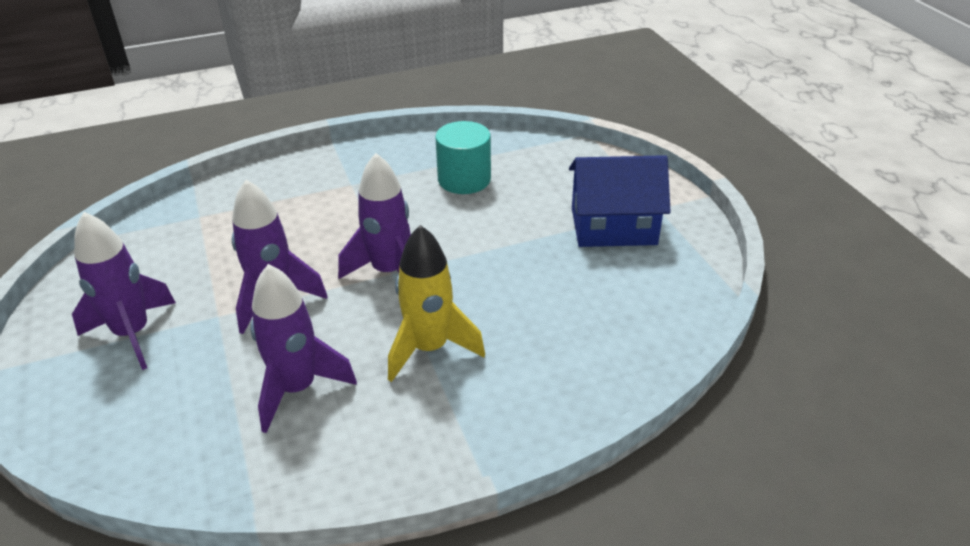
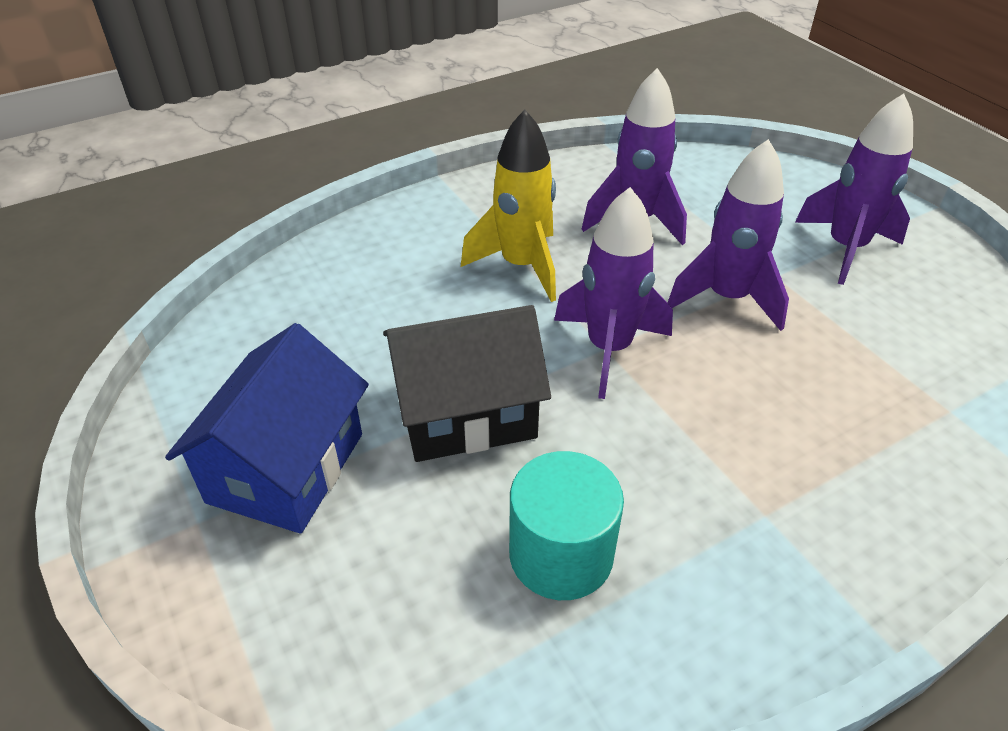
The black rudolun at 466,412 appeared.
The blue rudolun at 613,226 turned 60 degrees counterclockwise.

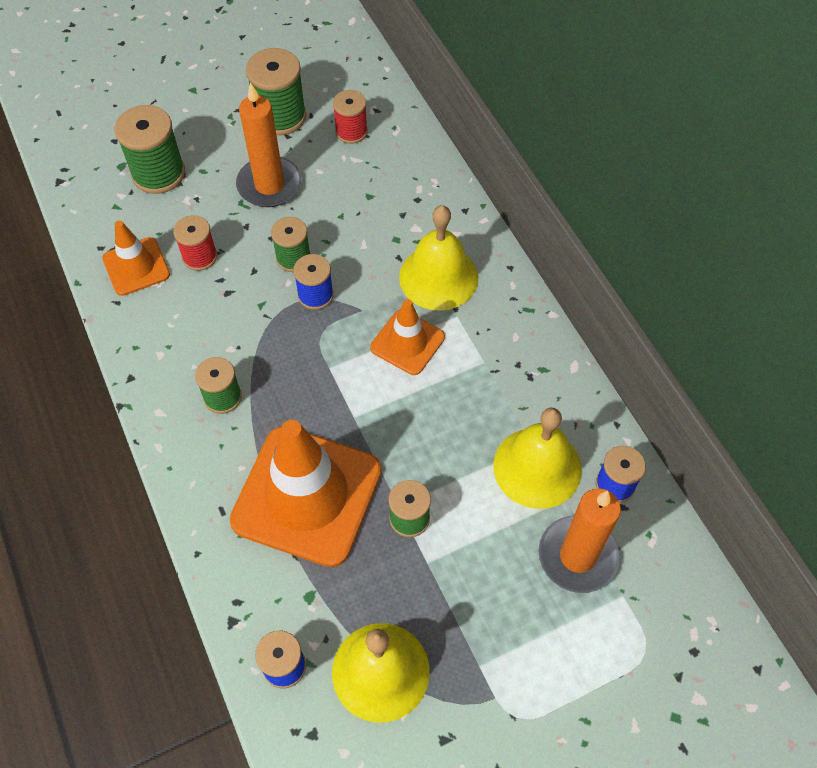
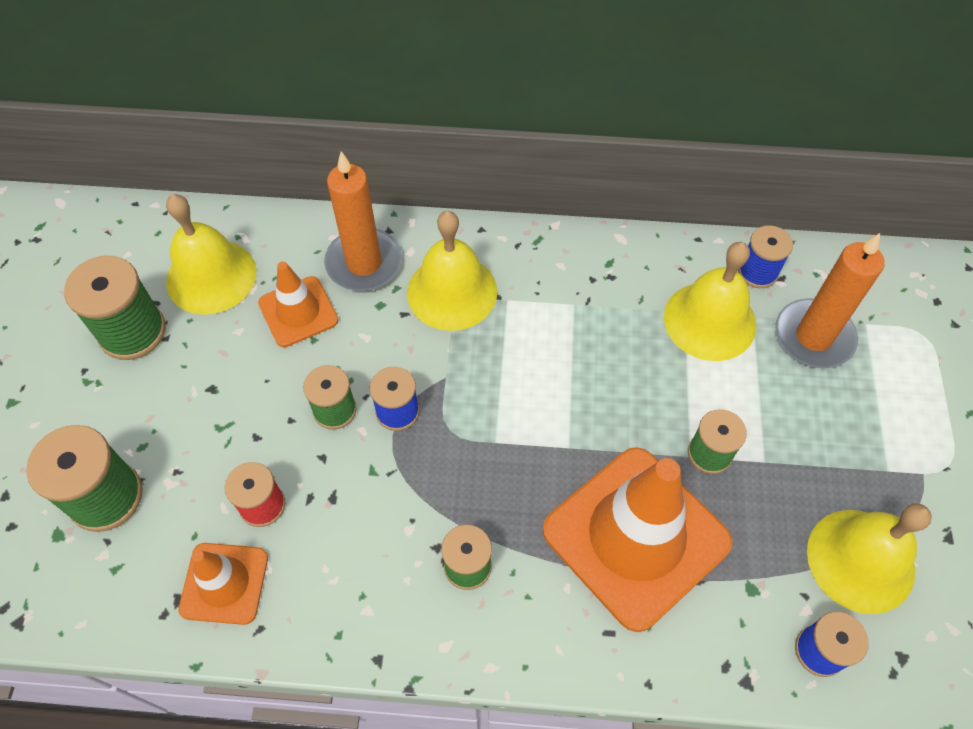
The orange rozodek moved from 269,185 to 364,263.
The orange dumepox moved from 407,342 to 298,312.
The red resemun at 351,132 was replaced by the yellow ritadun at 211,276.

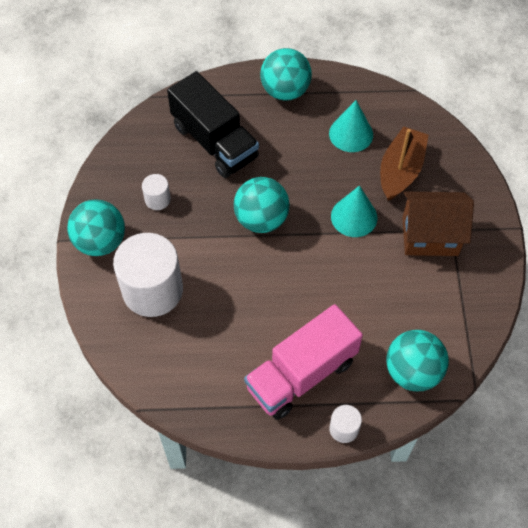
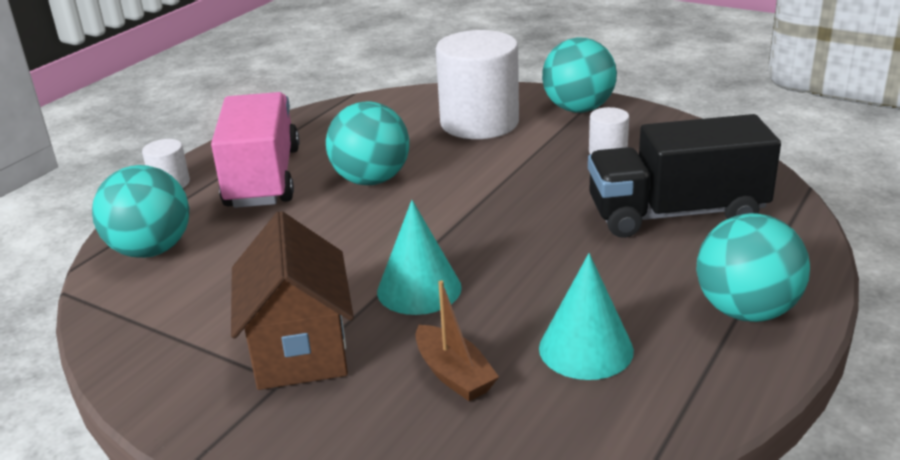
The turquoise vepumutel moved from 261,219 to 371,180.
The brown rudolun at 430,236 turned 45 degrees counterclockwise.
The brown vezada at 400,170 changed to 0.63 times the size.

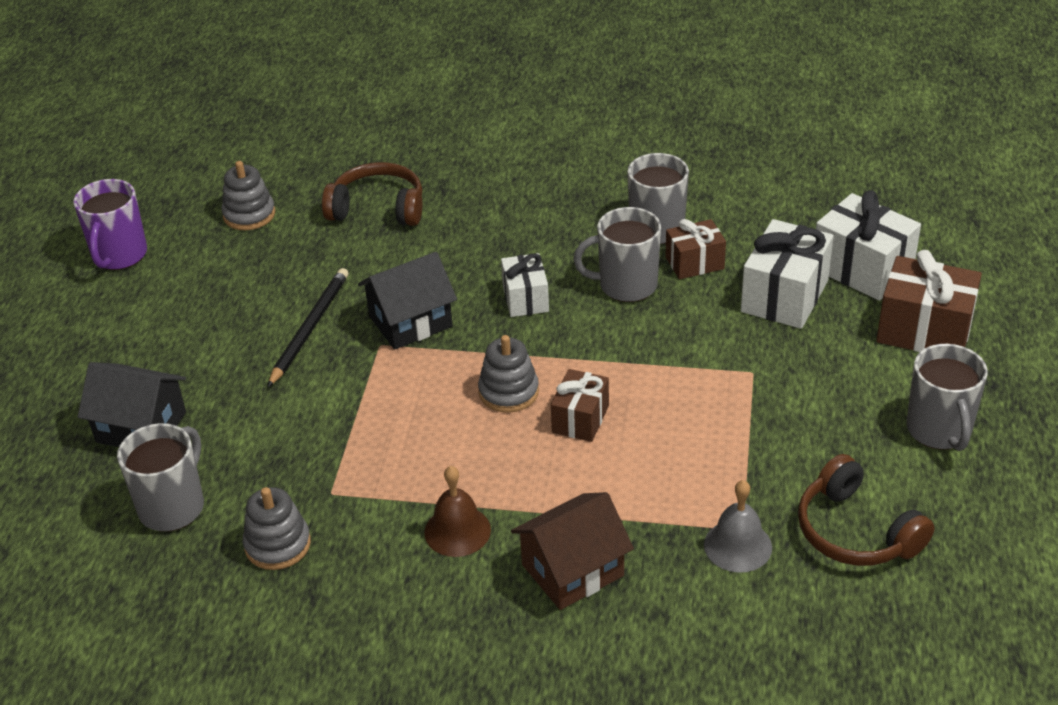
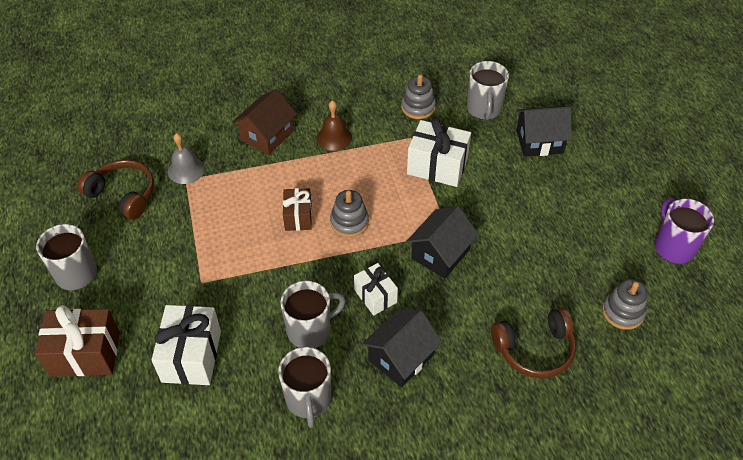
The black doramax at 310,328 disappeared.
The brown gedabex at 694,263 disappeared.
The black rudolun at 401,357 appeared.
The white gedabex moved from 862,269 to 437,166.

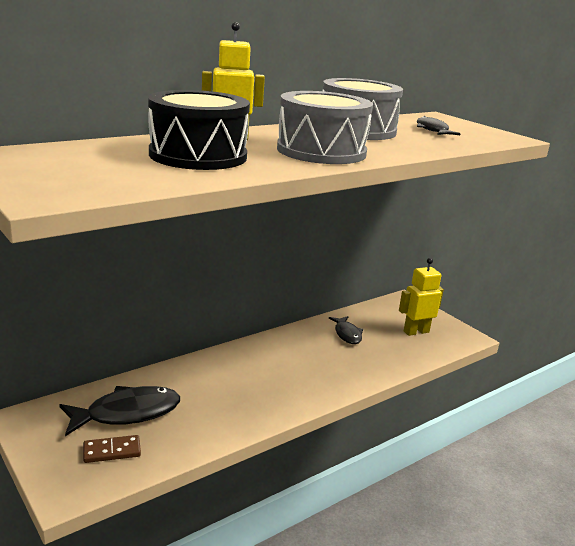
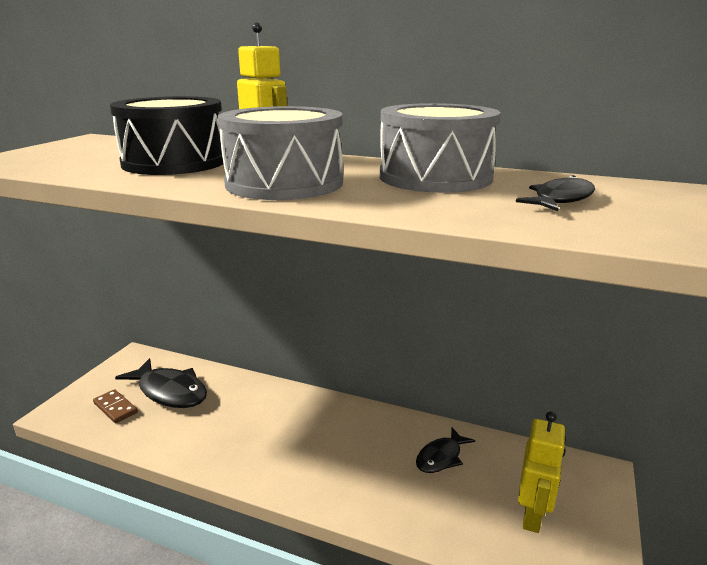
The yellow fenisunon at 416,331 turned 75 degrees clockwise.

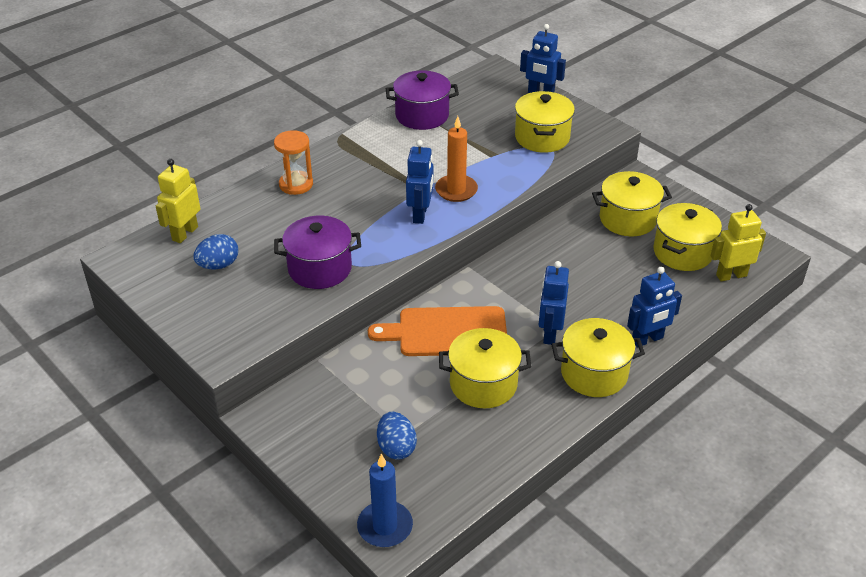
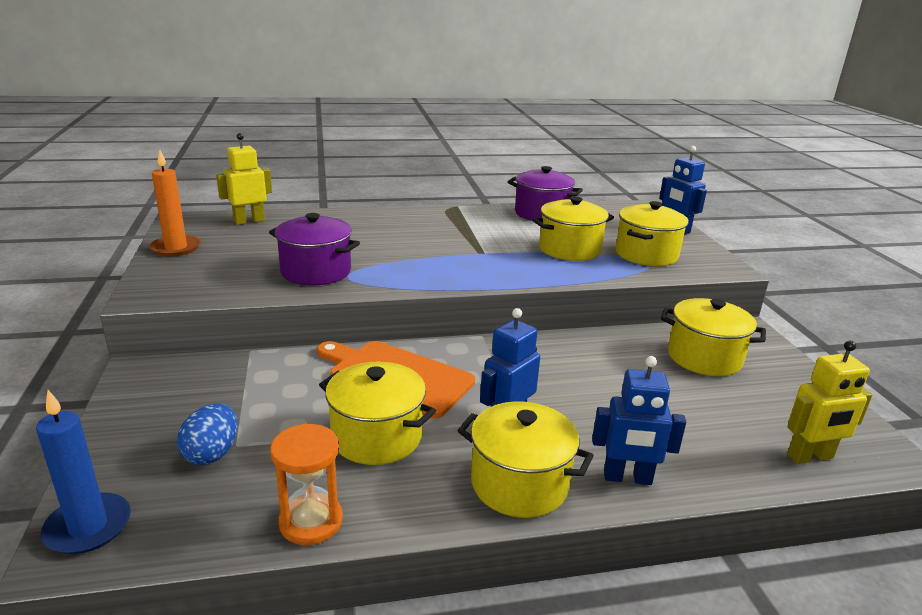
The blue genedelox at 218,265 disappeared.
The blue fenisunon at 420,214 disappeared.
The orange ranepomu moved from 296,184 to 311,522.
The orange rozodek moved from 456,190 to 176,248.
The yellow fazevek moved from 682,252 to 569,249.
The yellow fenisunon at 731,275 turned 150 degrees clockwise.

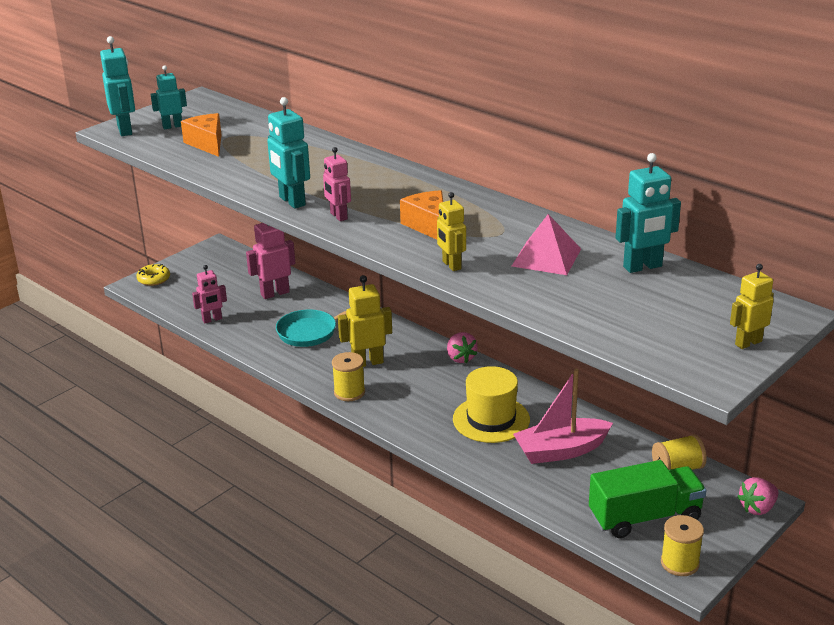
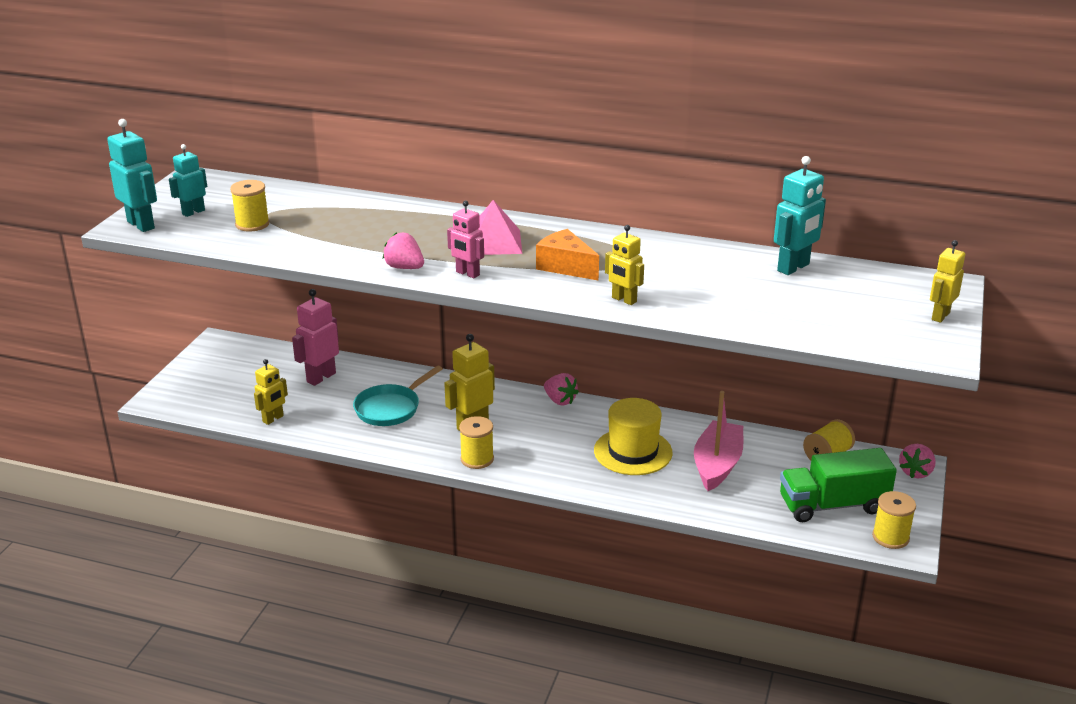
The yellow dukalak at 154,279 disappeared.
The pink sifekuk moved from 546,257 to 494,242.
The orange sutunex at 207,144 was replaced by the yellow resemun at 252,224.
The turquoise fenisunon at 291,201 was replaced by the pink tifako at 404,267.
The pink fenisunon at 212,320 became the yellow fenisunon at 273,419.
The pink vezada at 561,451 turned 150 degrees clockwise.
The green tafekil at 645,517 turned 150 degrees counterclockwise.

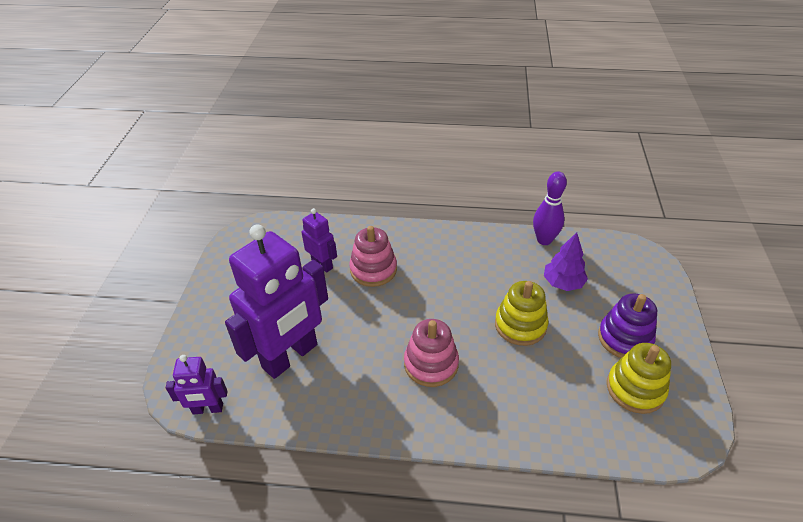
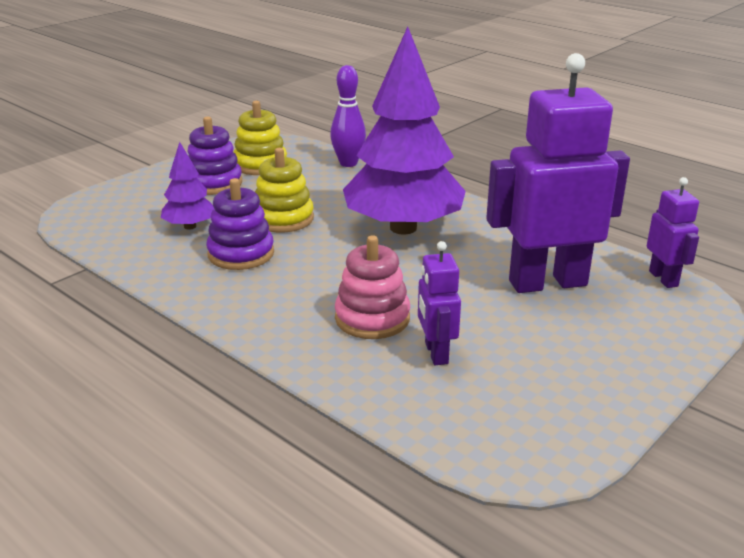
The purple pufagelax at 241,254 appeared.
The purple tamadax moved from 544,240 to 348,163.
The pink pufagelax at 431,364 was replaced by the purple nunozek at 403,228.
The purple fenisunon at 208,409 turned 45 degrees clockwise.

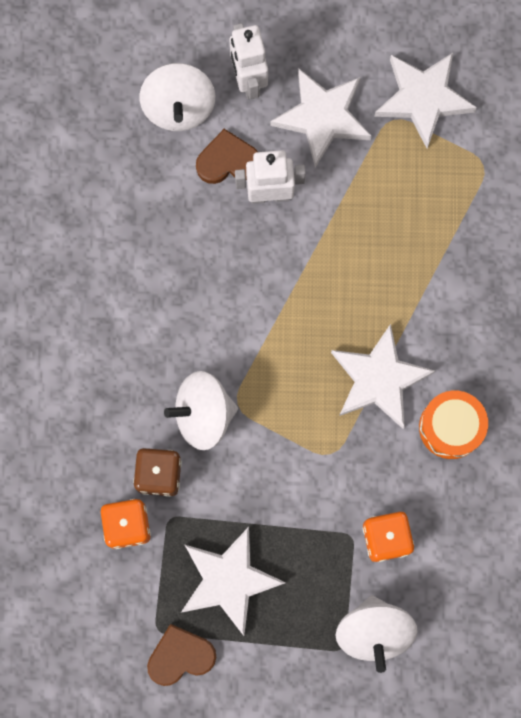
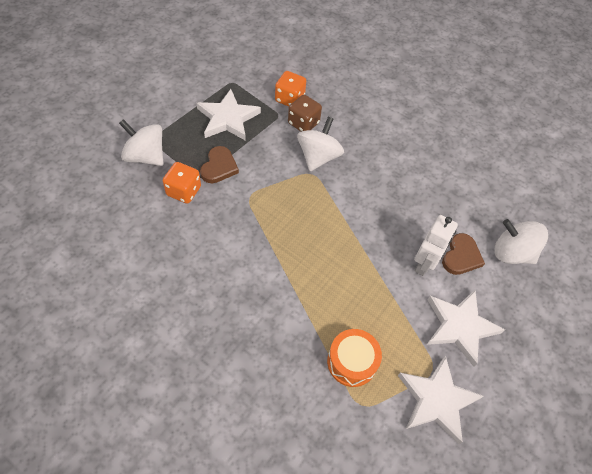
The white fenisunon at 248,81 disappeared.
The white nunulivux at 379,379 disappeared.
The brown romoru moved from 180,656 to 219,167.
The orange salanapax moved from 450,427 to 351,362.

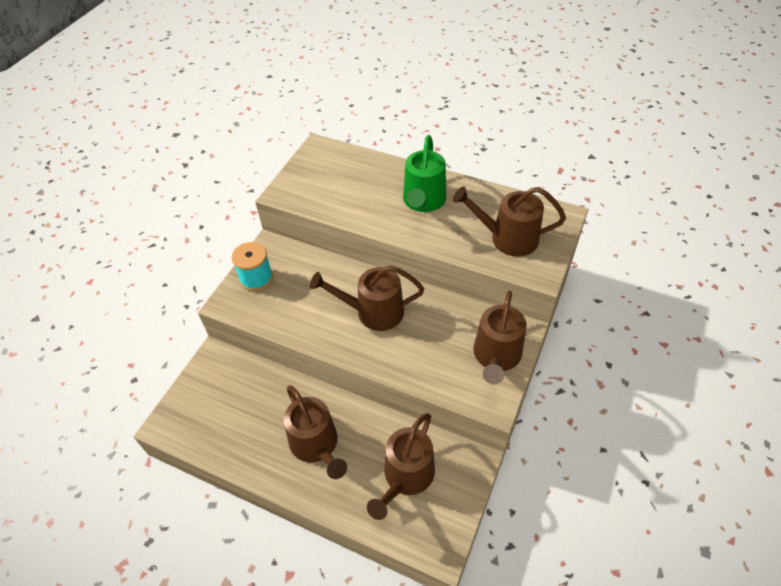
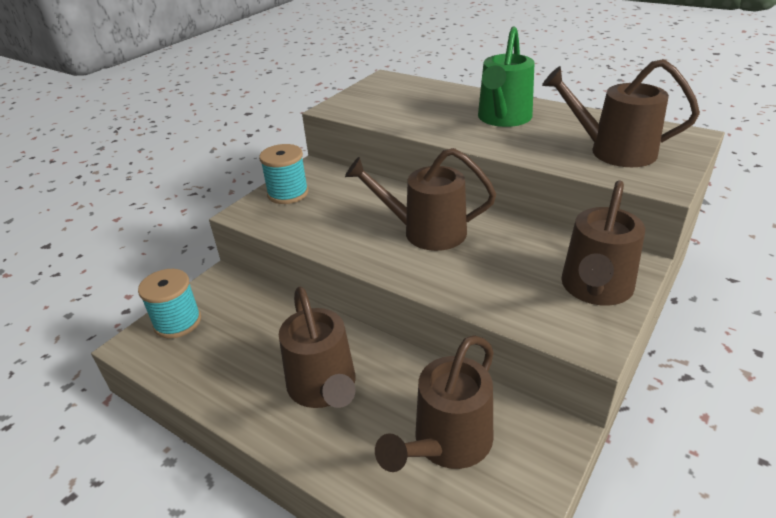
The turquoise resemun at 177,322 appeared.

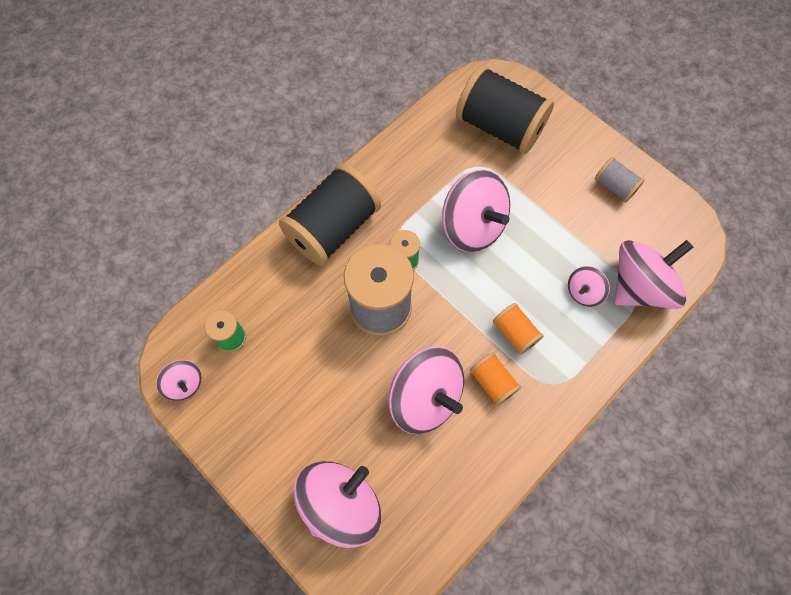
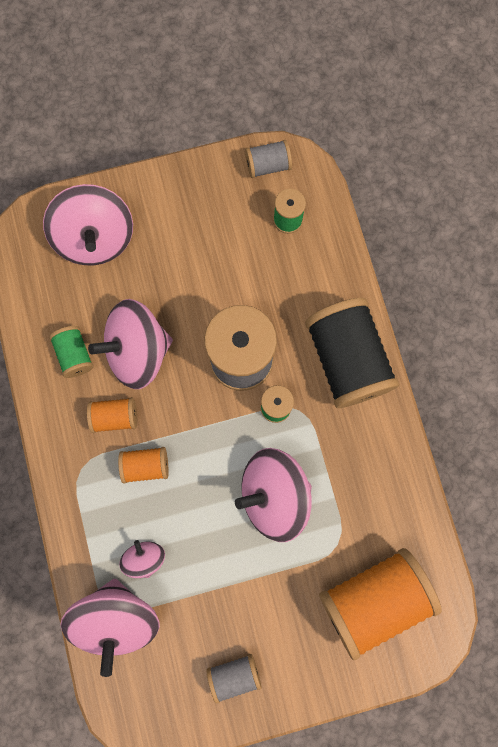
The green resemun at 75,355 appeared.
The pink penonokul at 184,384 was replaced by the grey resemun at 268,166.
The black resemun at 500,127 became the orange resemun at 372,598.

